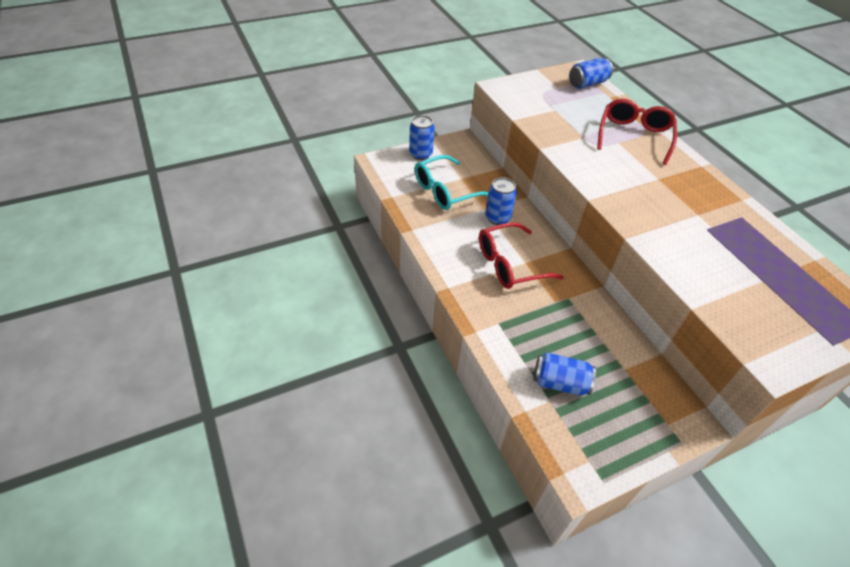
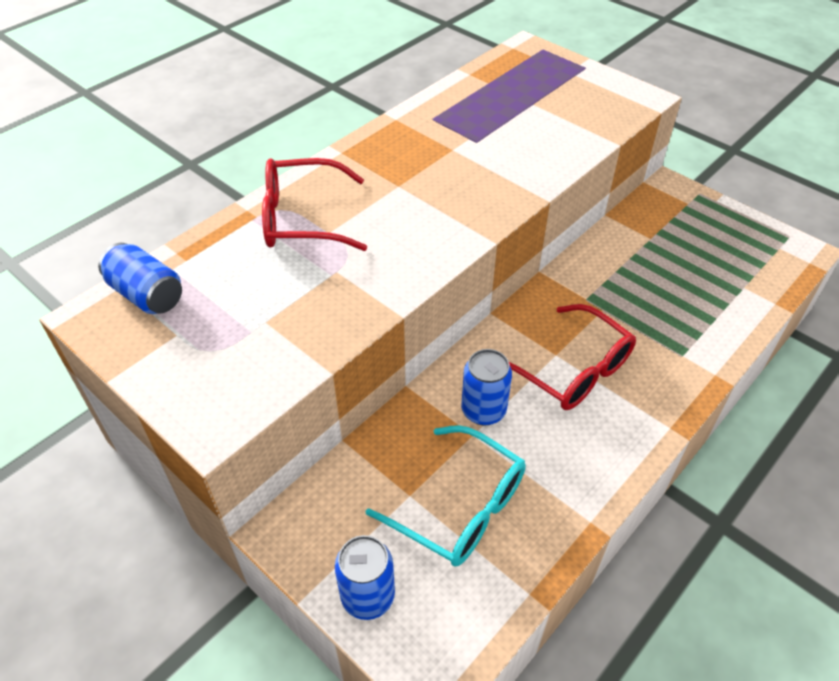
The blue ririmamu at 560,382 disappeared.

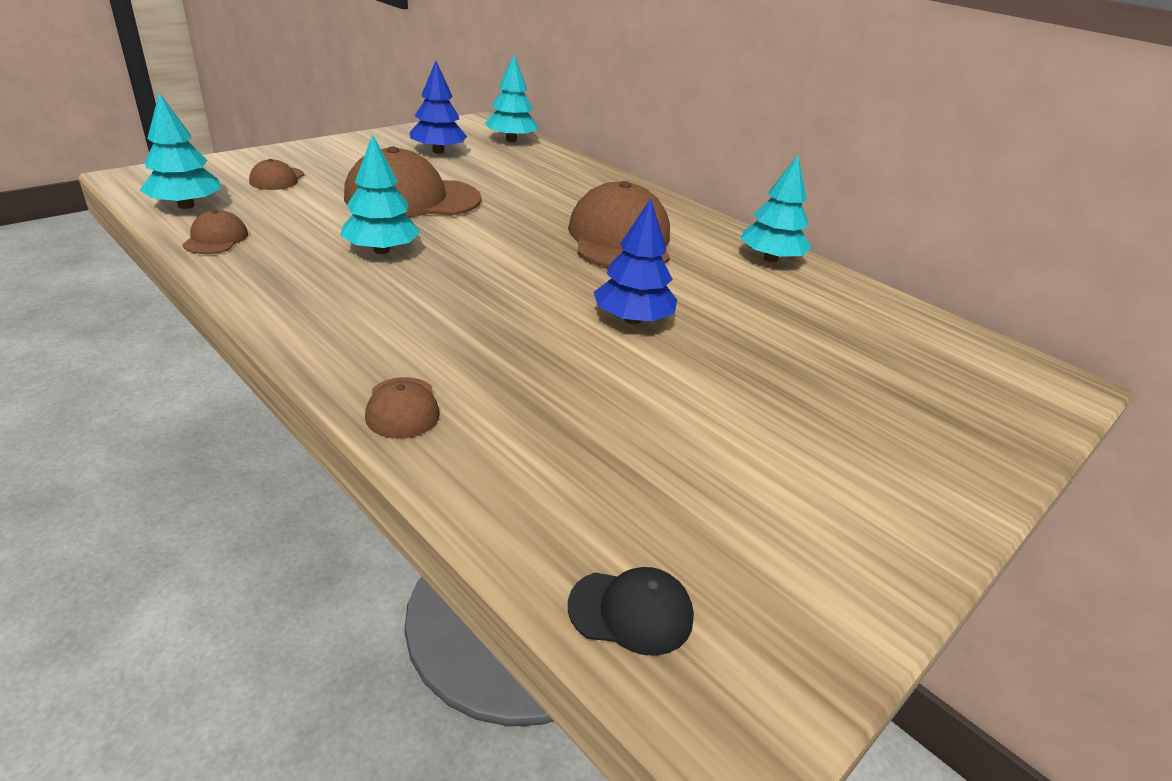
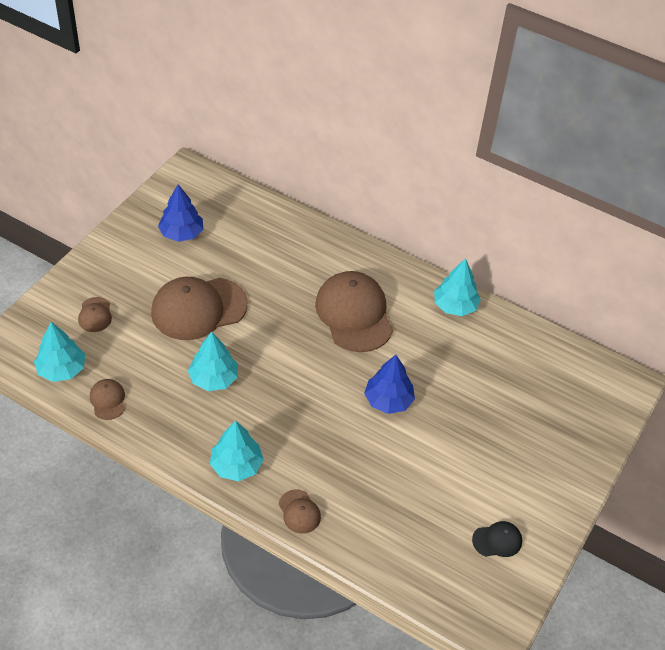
The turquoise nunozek moved from 511,140 to 236,465.
The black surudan moved from 631,611 to 497,540.

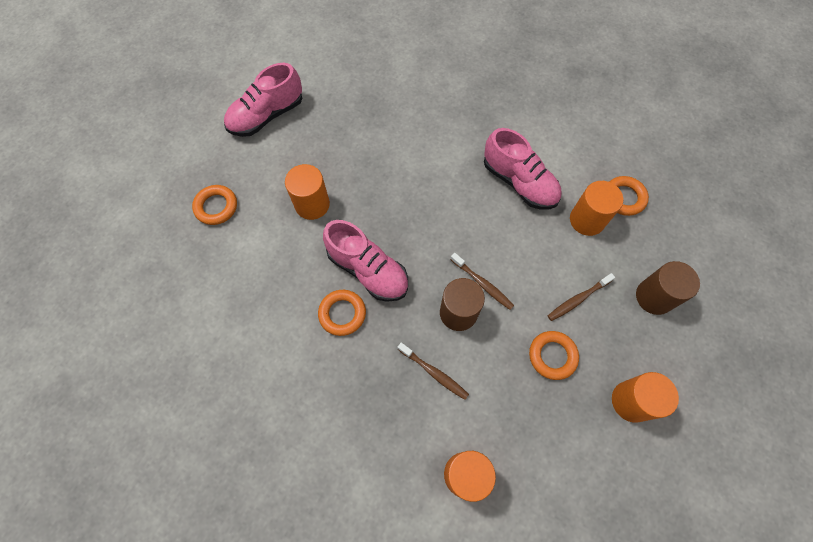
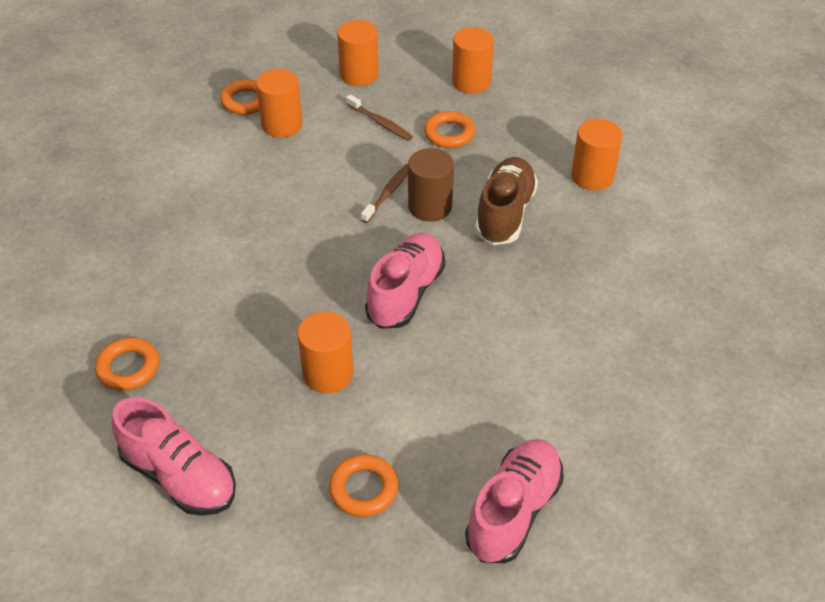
The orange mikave moved from 342,314 to 128,368.
The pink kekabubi moved from 519,182 to 513,511.
The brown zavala at 434,373 was replaced by the brown kekabubi at 505,214.
The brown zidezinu at 654,297 became the orange zidezinu at 359,74.

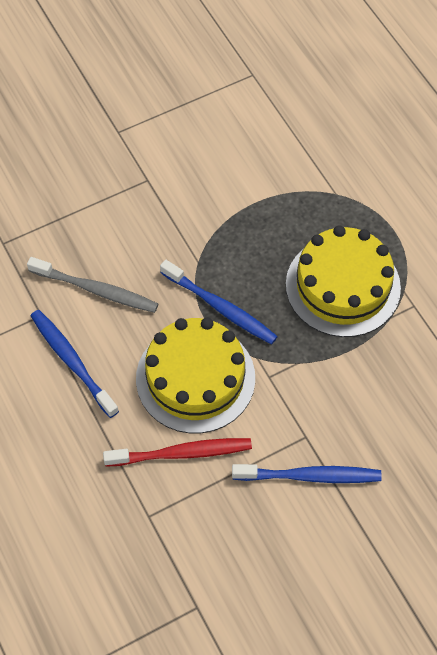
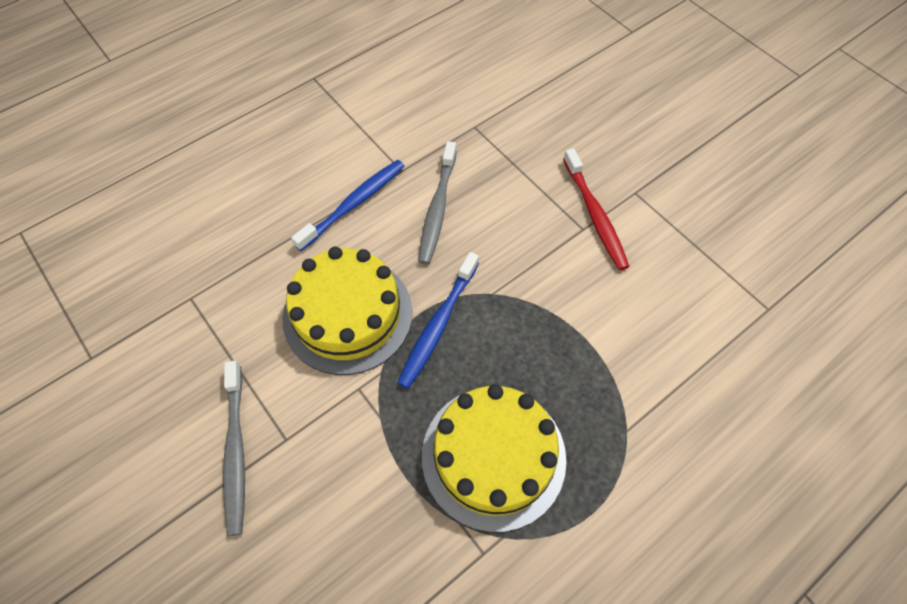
The red zavala moved from 182,453 to 595,215.
The blue zavala at 310,476 became the grey zavala at 236,451.

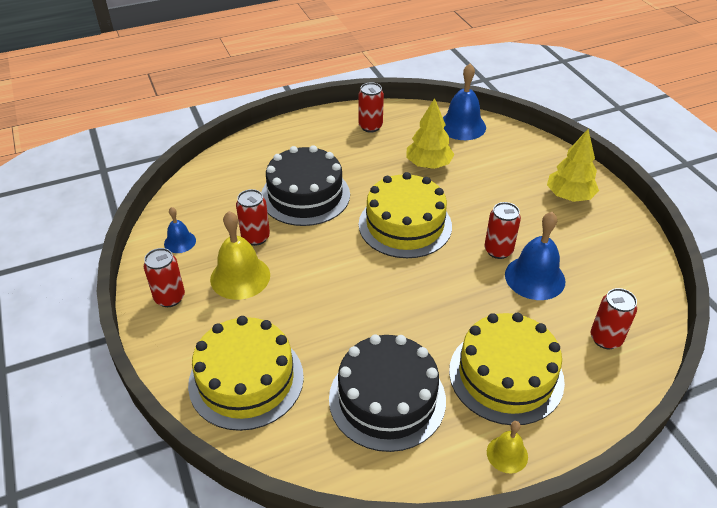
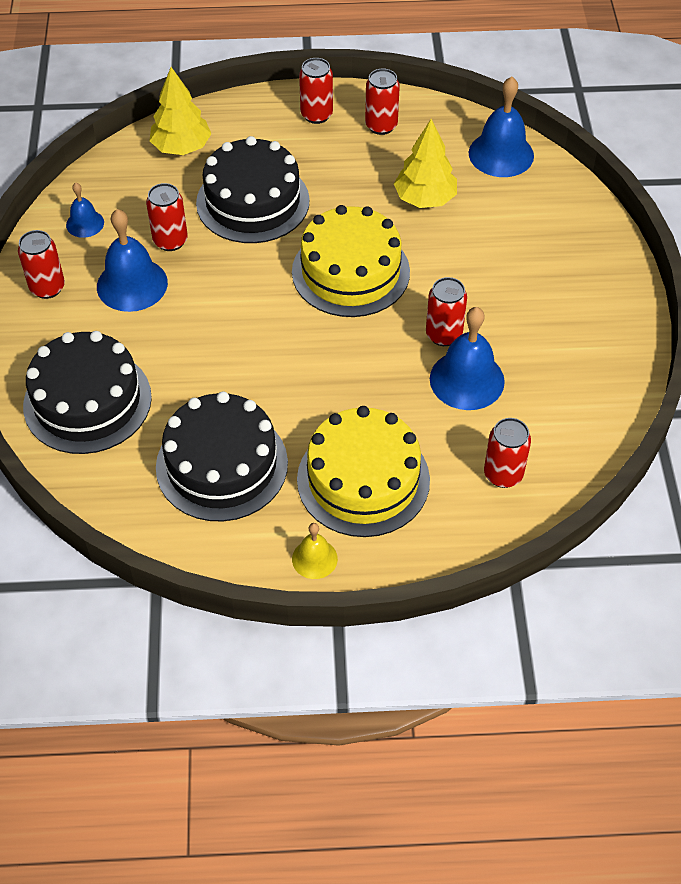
The red ririmamu at 316,115 appeared.
The yellow nunozek moved from 569,196 to 181,147.
The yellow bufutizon at 246,380 became the black bufutizon at 87,401.
The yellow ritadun at 240,277 became the blue ritadun at 132,284.

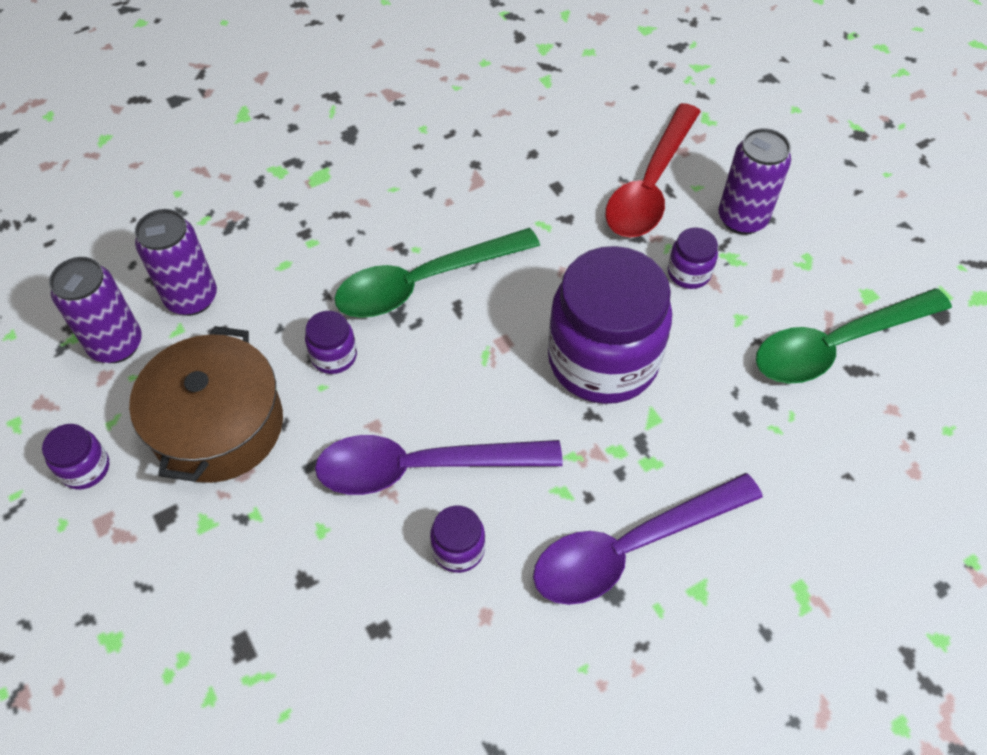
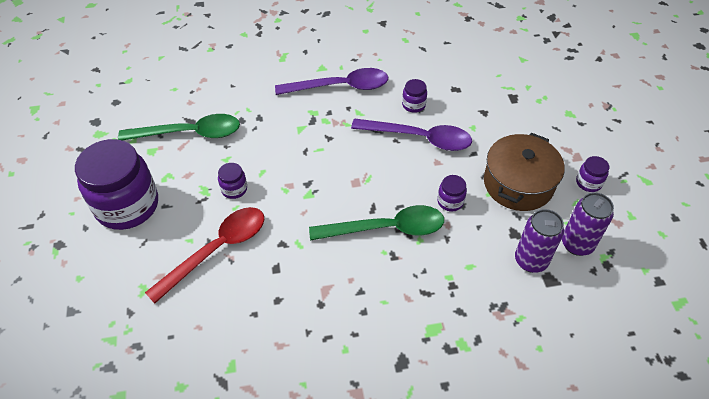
The purple ririmamu at 742,219 disappeared.
The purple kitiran moved from 603,360 to 127,206.

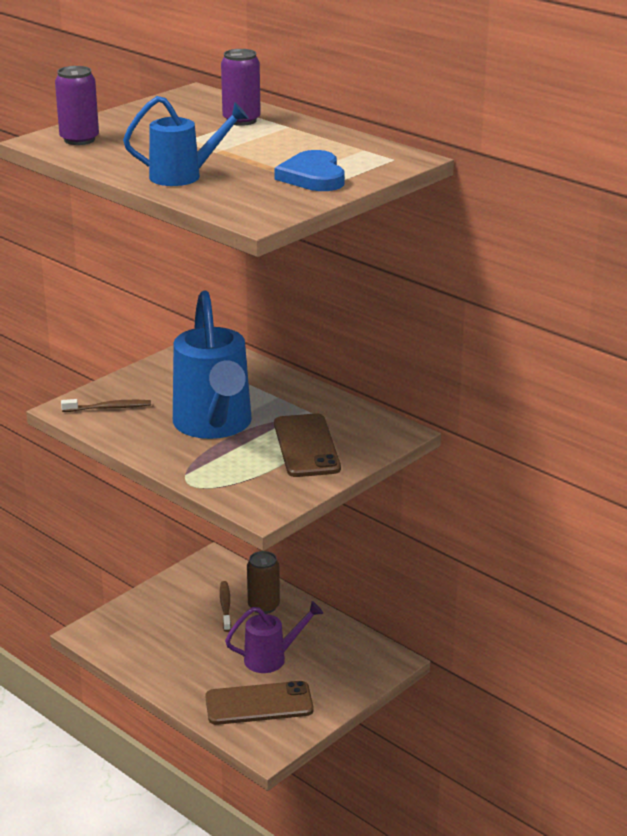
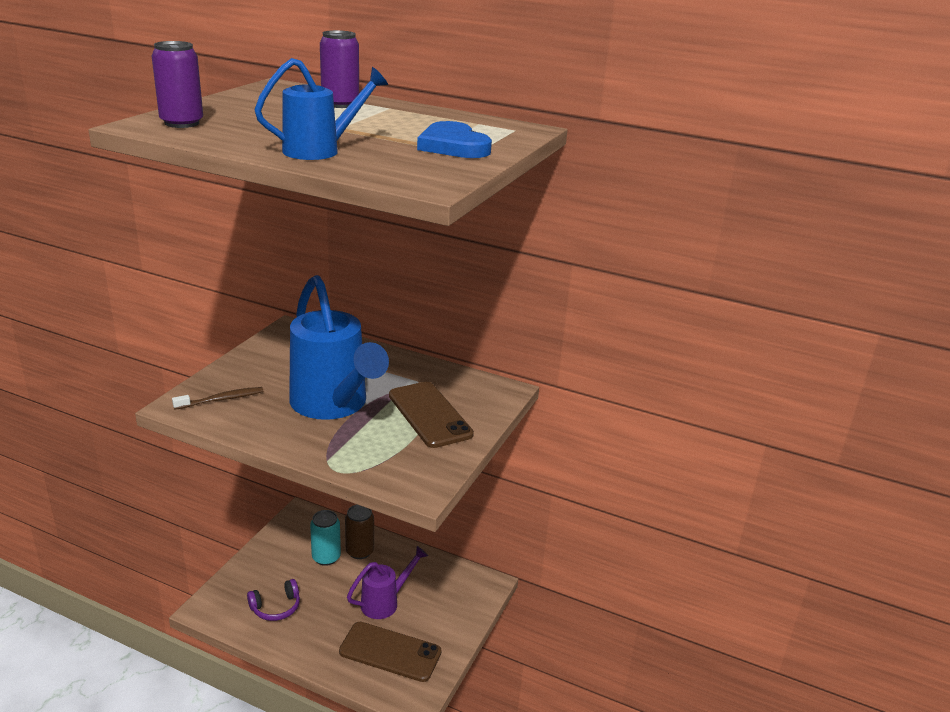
The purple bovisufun at 276,607 appeared.
The brown zavala at 225,606 was replaced by the turquoise ririmamu at 326,557.
The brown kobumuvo at 259,704 turned 45 degrees clockwise.

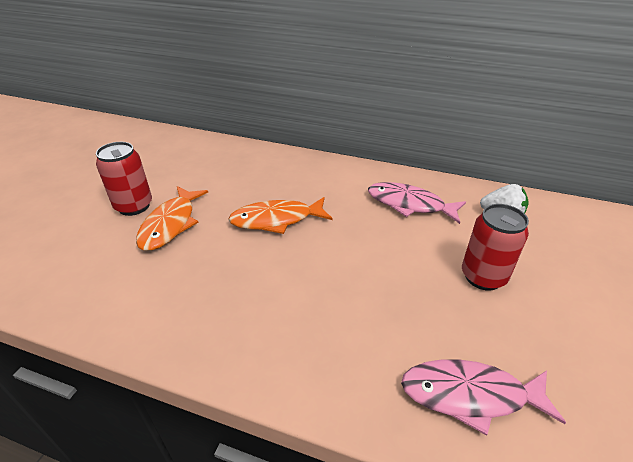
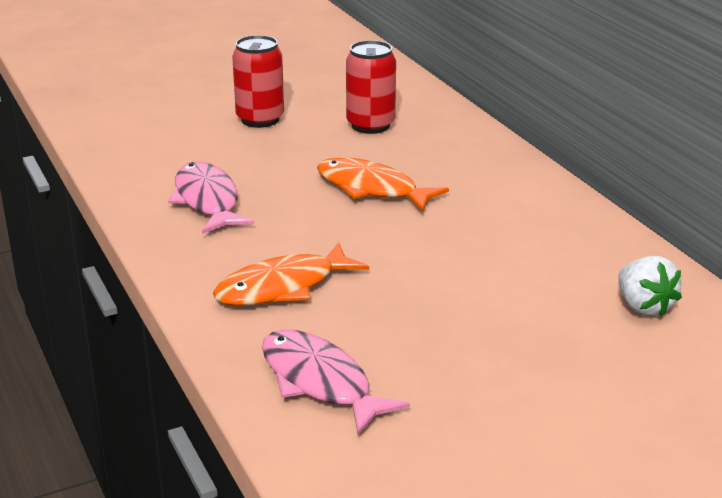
The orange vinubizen moved from 171,224 to 283,287.
The pink vinubizen moved from 409,204 to 207,201.
The red ririmamu moved from 483,277 to 370,125.

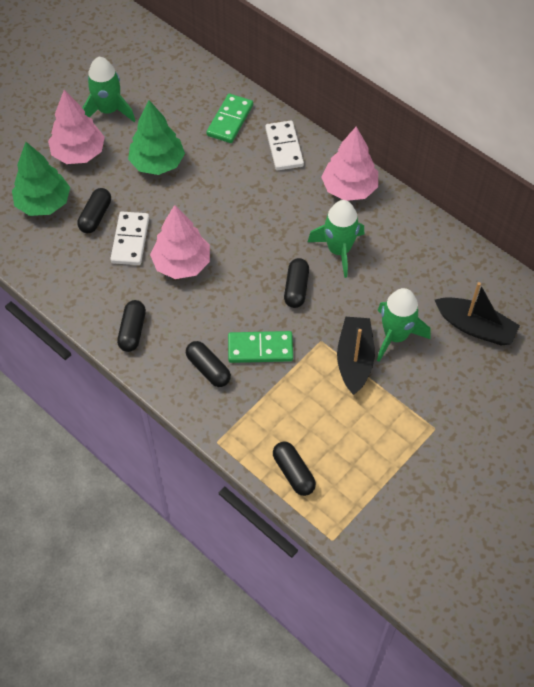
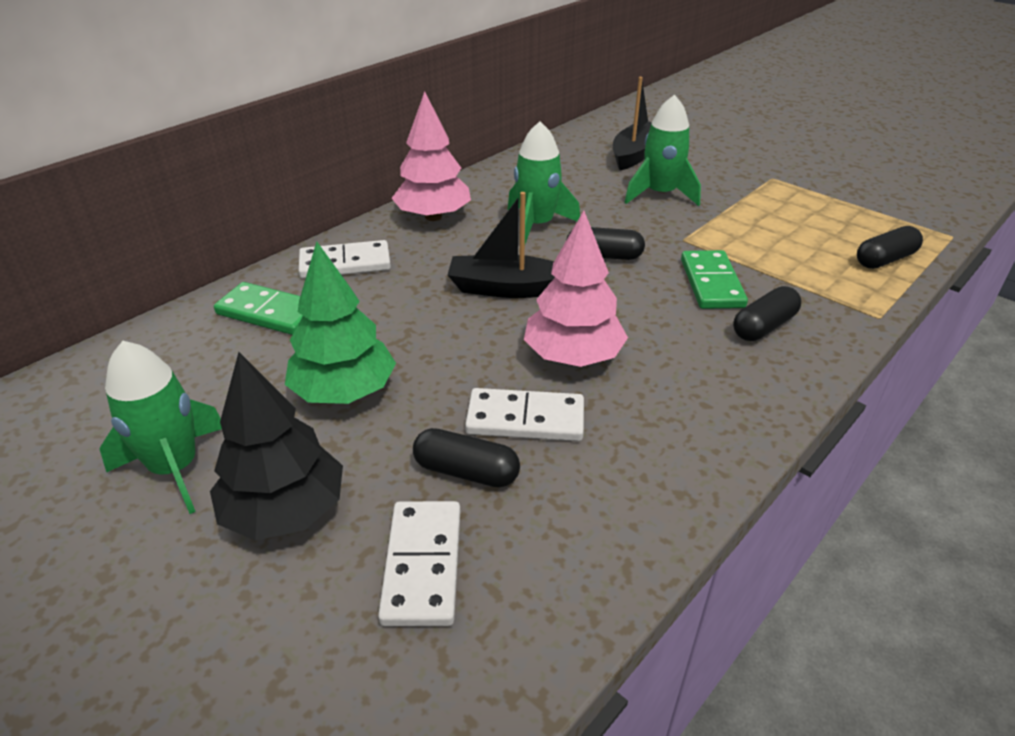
The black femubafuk at 132,331 disappeared.
The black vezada moved from 354,360 to 508,288.
The green nunozek at 44,203 was replaced by the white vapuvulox at 422,565.
The pink nunozek at 79,153 became the black nunozek at 285,511.

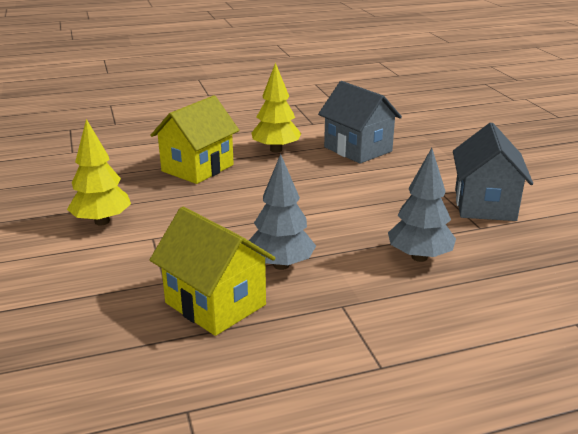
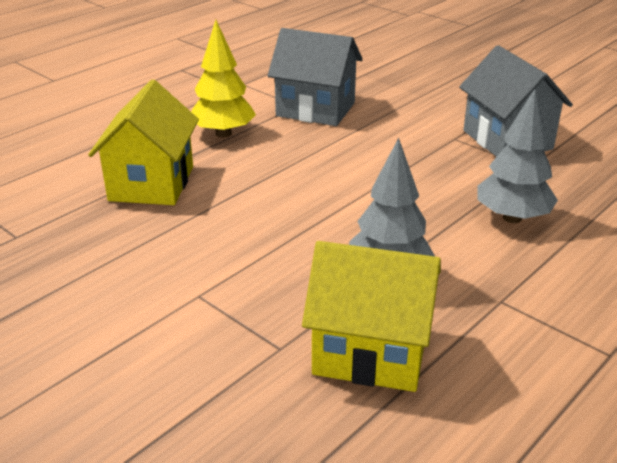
The yellow nunozek at 102,221 disappeared.

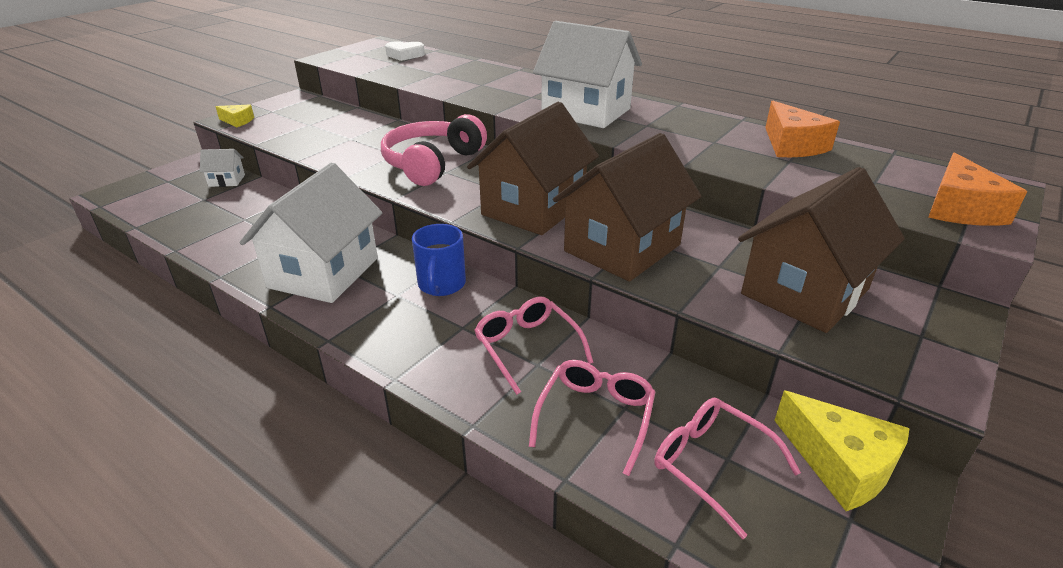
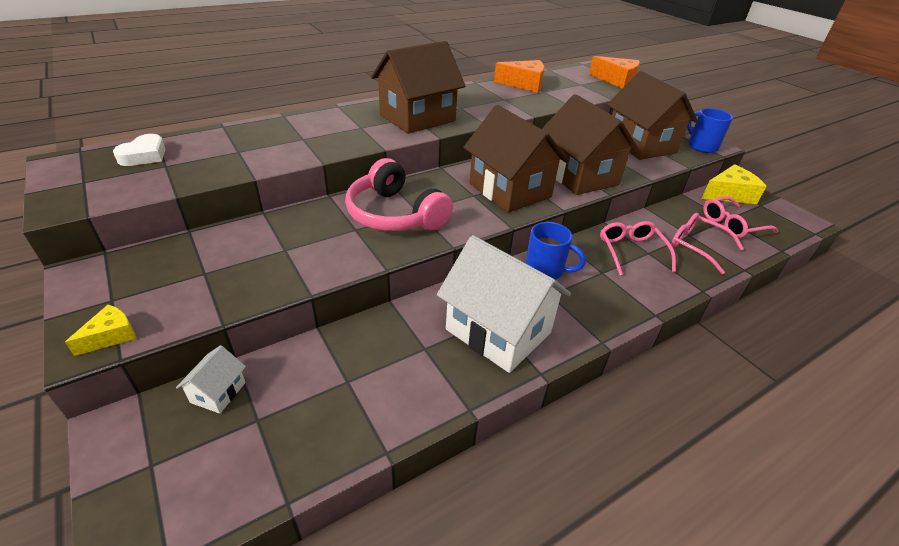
The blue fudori at 701,146 appeared.
The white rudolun at 586,112 became the brown rudolun at 417,118.
The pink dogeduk at 527,348 turned 90 degrees clockwise.

